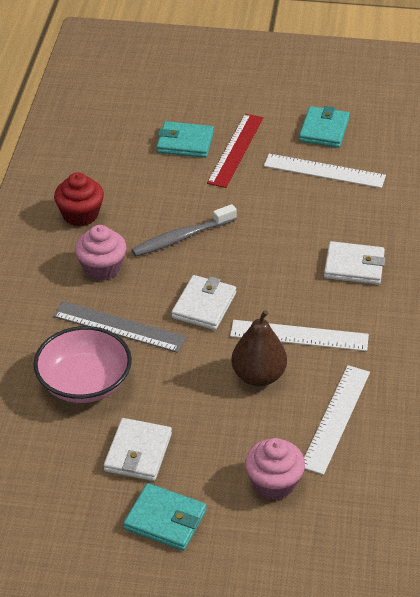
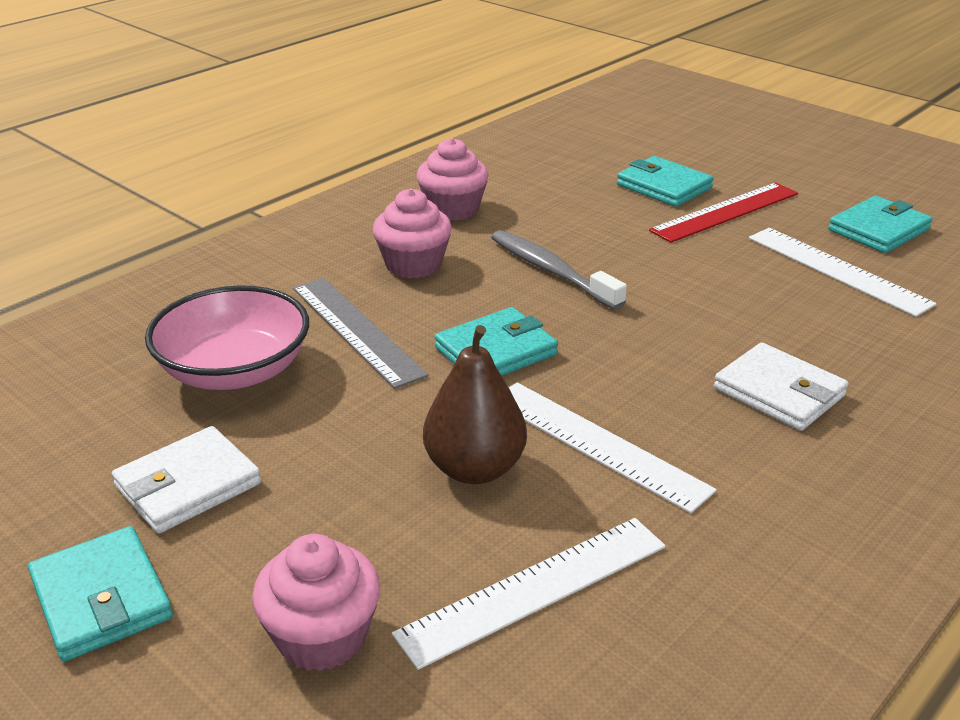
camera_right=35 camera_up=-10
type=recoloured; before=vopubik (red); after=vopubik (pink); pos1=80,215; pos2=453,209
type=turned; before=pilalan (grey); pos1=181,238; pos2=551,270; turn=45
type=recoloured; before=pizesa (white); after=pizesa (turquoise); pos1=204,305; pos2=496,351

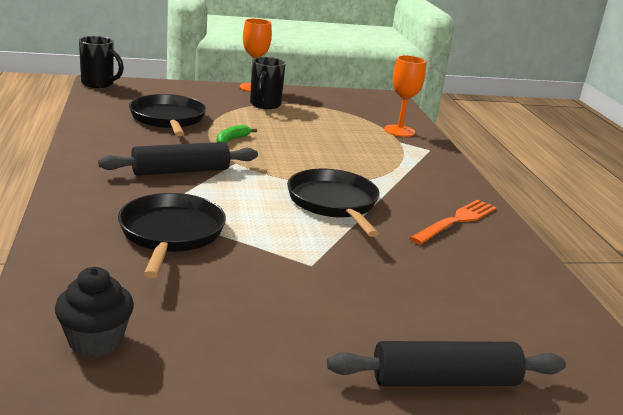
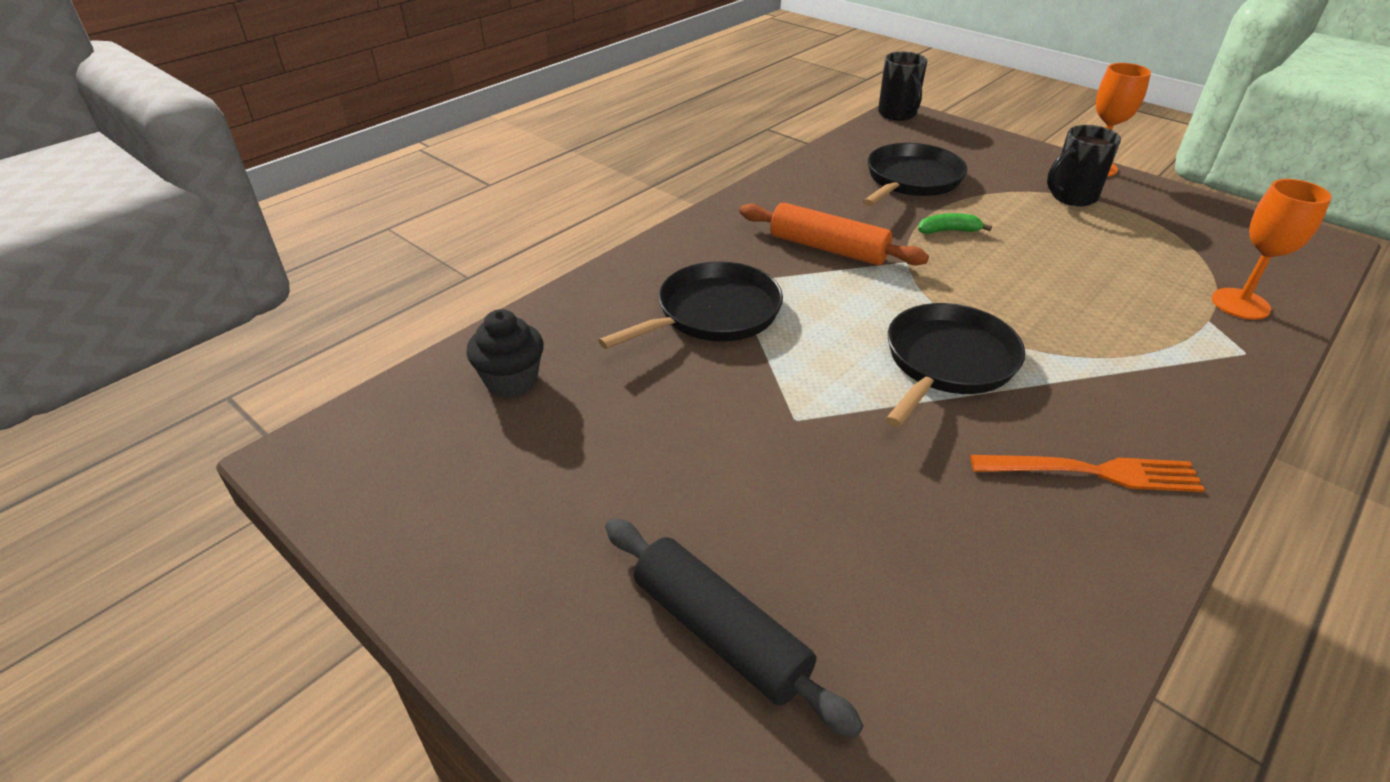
camera_right=55 camera_up=15
type=recoloured; before=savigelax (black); after=savigelax (orange); pos1=180,171; pos2=828,248

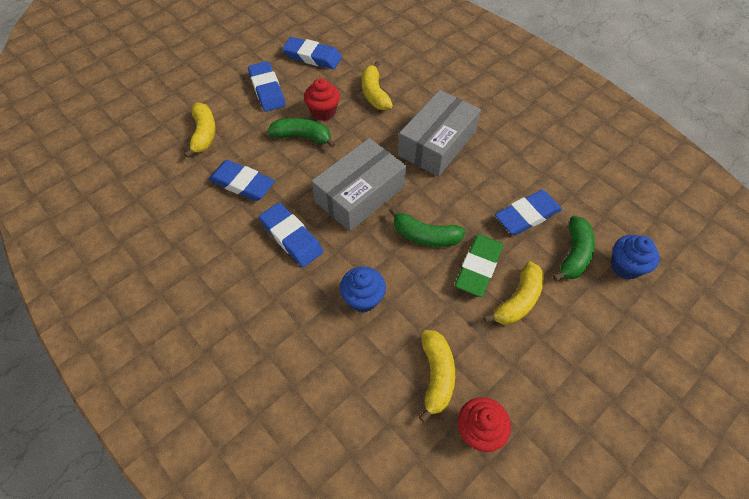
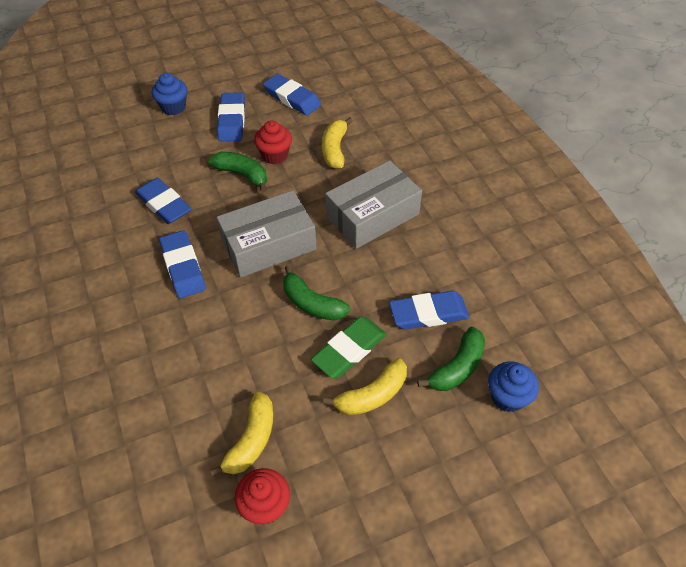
camera_right=20 camera_up=-5
type=removed; before=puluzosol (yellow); pos1=204,134
type=moved; before=vopubik (blue); pos1=363,298; pos2=173,107

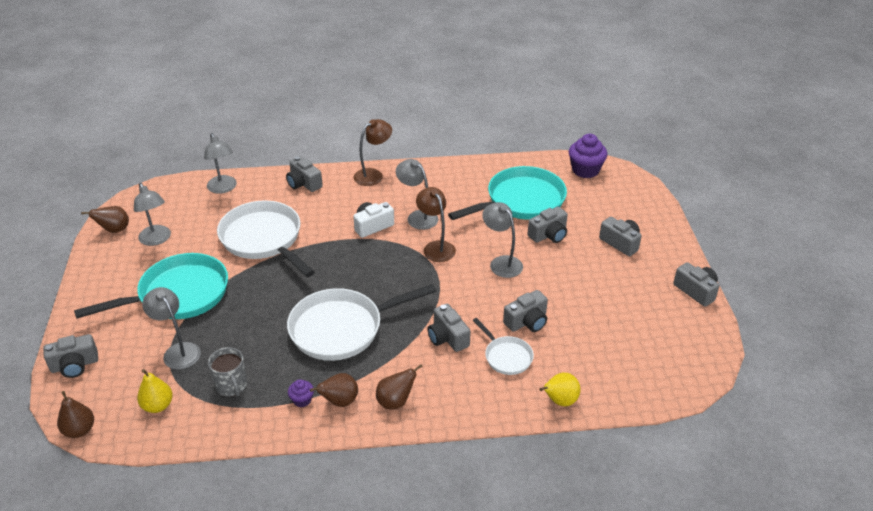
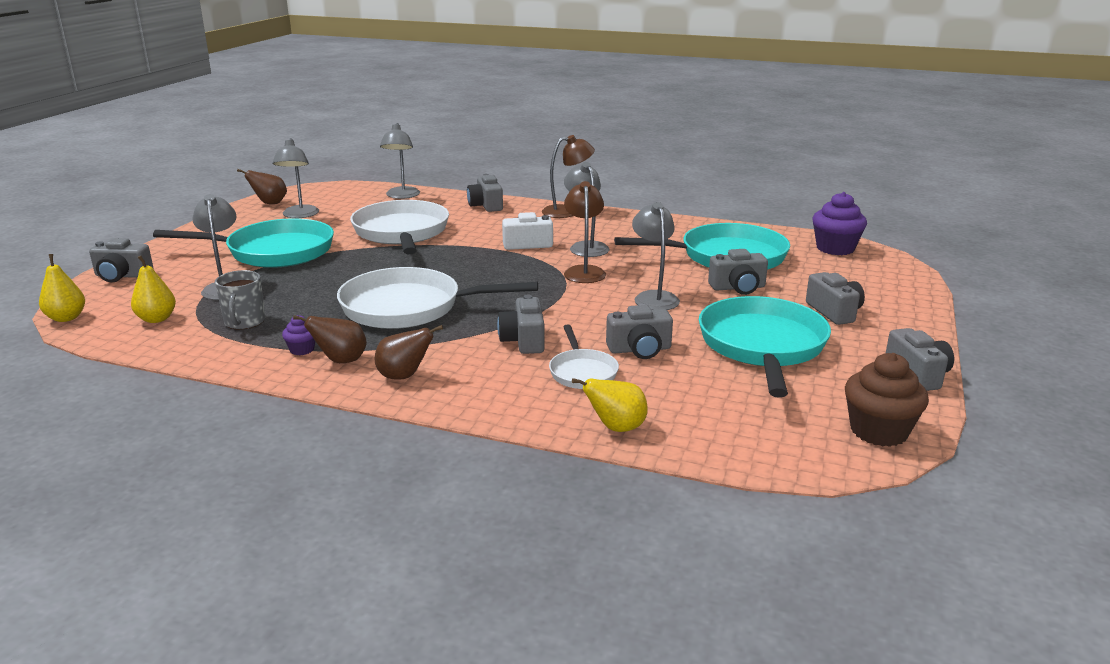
camera_right=25 camera_up=-15
type=recoloured; before=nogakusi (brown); after=nogakusi (yellow); pos1=80,430; pos2=66,318
type=added; after=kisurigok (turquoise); pos2=762,346
type=added; after=vopubik (brown); pos2=878,431

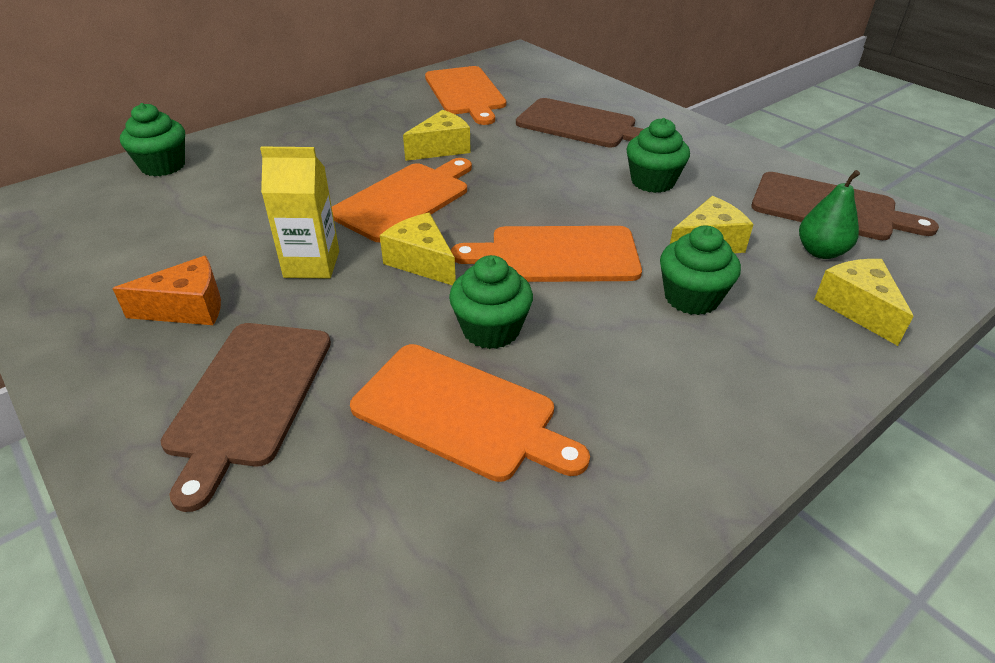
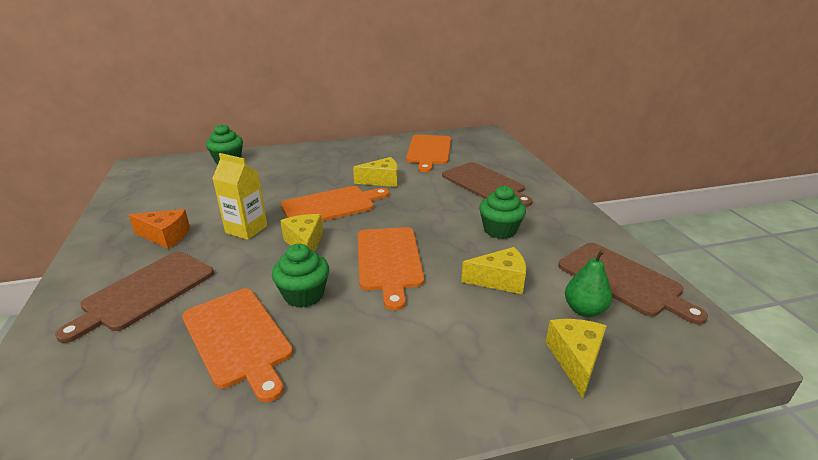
camera_right=25 camera_up=-10
type=turned; before=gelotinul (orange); pos1=557,255; pos2=389,261; turn=-120
type=removed; before=vopubik (green); pos1=691,298

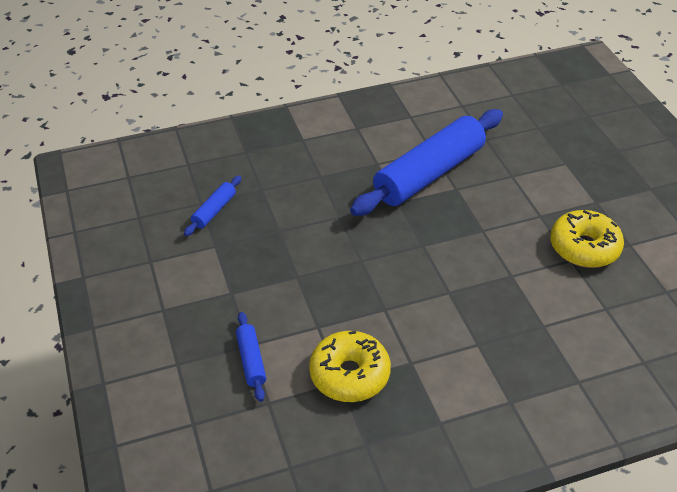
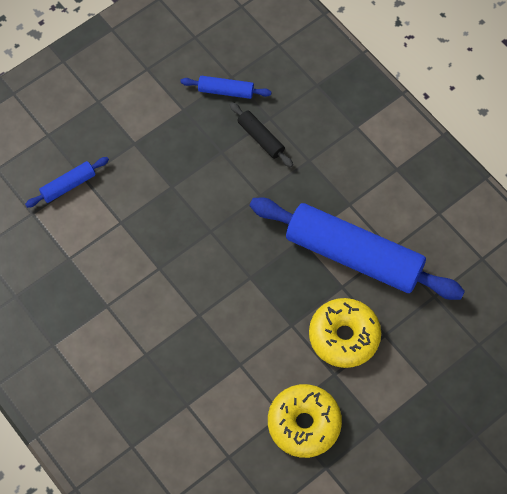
camera_right=70 camera_up=20
type=moved; before=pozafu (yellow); pos1=349,374; pos2=344,336
type=added; after=savigelax (black); pos2=261,138

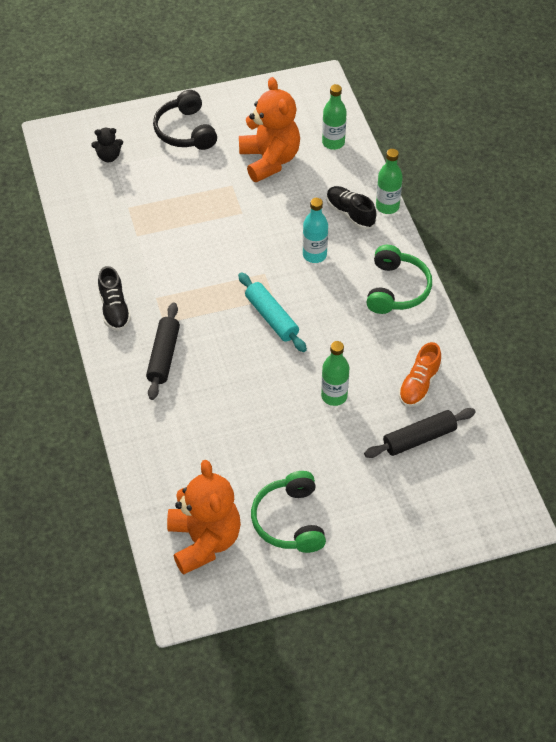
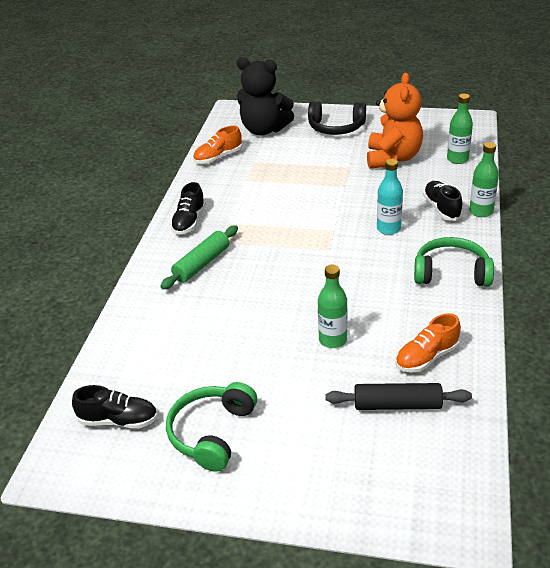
camera_right=30 camera_up=-15
type=resized; before=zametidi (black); pos1=109,156; pos2=264,130; scale=2.15
type=recoloured; before=savigelax (black); after=savigelax (green); pos1=163,356; pos2=202,264
type=turned; before=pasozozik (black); pos1=185,131; pos2=336,127; turn=-90
type=replaced; before=zametidi (orange); after=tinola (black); pos1=204,541; pos2=118,420
type=removed; before=savigelax (turquoise); pos1=271,317
type=turned; before=pasozozik (green); pos1=396,289; pos2=451,273; turn=-120
type=added; after=tinola (orange); pos2=218,157

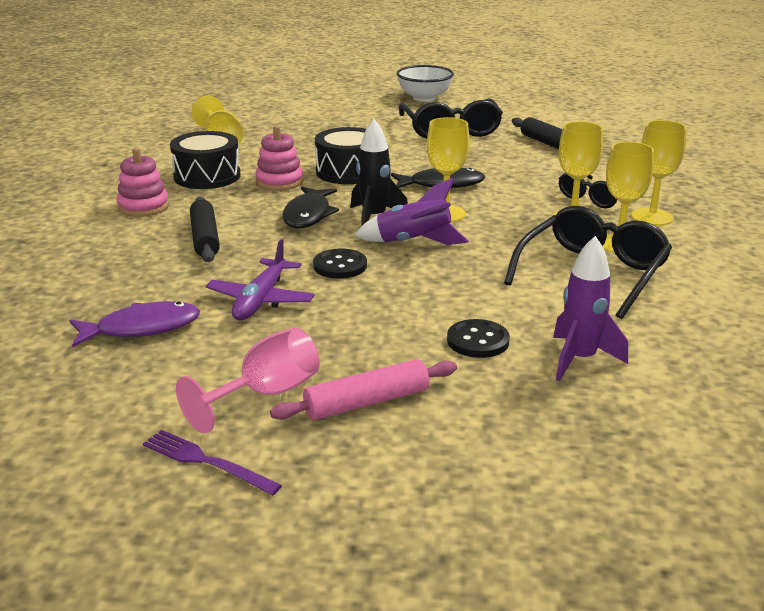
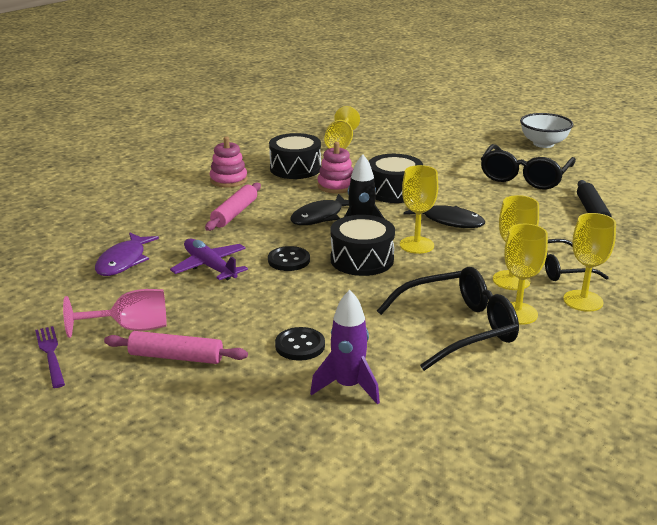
camera_right=35 camera_up=0
type=turned; before=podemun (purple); pos1=142,328; pos2=124,261; turn=90
type=recoloured; before=savigelax (black); after=savigelax (pink); pos1=205,238; pos2=235,213
type=turned; before=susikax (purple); pos1=261,299; pos2=210,267; turn=90
type=replaced; before=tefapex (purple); after=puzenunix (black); pos1=414,242; pos2=362,259

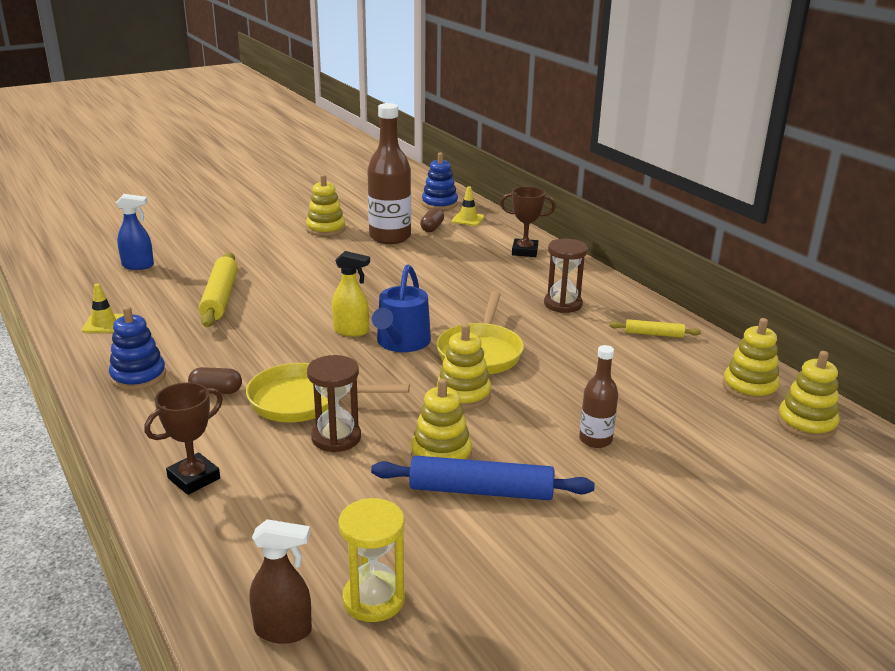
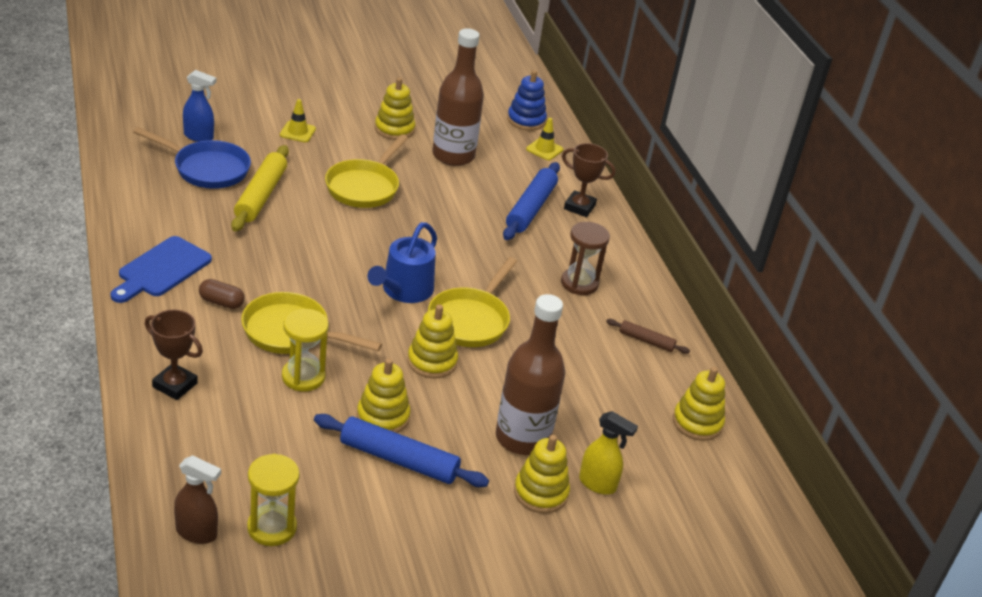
camera_right=10 camera_up=10
type=moved; before=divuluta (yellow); pos1=104,324; pos2=297,132
type=replaced; before=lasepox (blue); after=gelotinul (blue); pos1=138,376; pos2=161,269
type=turned; before=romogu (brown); pos1=194,478; pos2=175,385; turn=60
type=recoloured; before=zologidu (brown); after=zologidu (yellow); pos1=336,438; pos2=303,377
type=moved; before=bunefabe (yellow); pos1=351,331; pos2=598,484
type=removed; before=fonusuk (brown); pos1=432,228
type=resized; before=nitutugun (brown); pos1=595,440; pos2=522,438; scale=1.87
type=recoloured; before=savigelax (yellow); after=savigelax (brown); pos1=654,334; pos2=646,341
type=moved; before=lasepox (yellow); pos1=806,423; pos2=540,493
type=added; after=kisurigok (blue); pos2=207,169
type=added; after=kisurigok (yellow); pos2=364,187
type=added; after=savigelax (blue); pos2=531,208

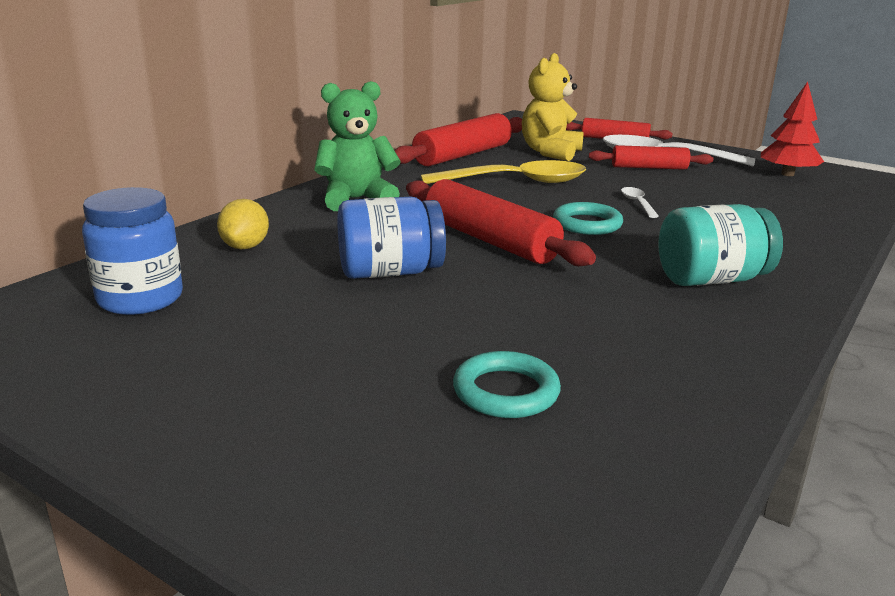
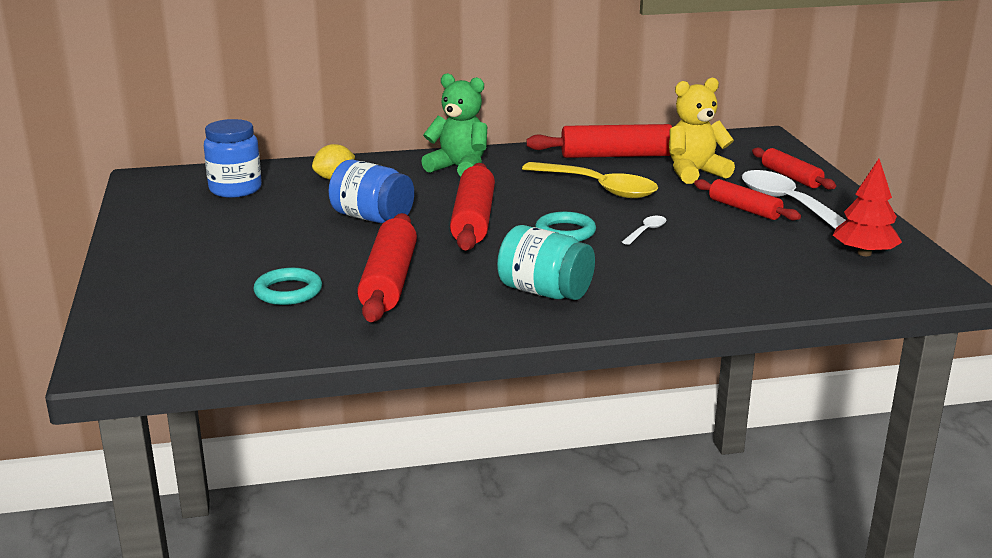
camera_right=45 camera_up=0
type=added; after=savigelax (red); pos2=389,281

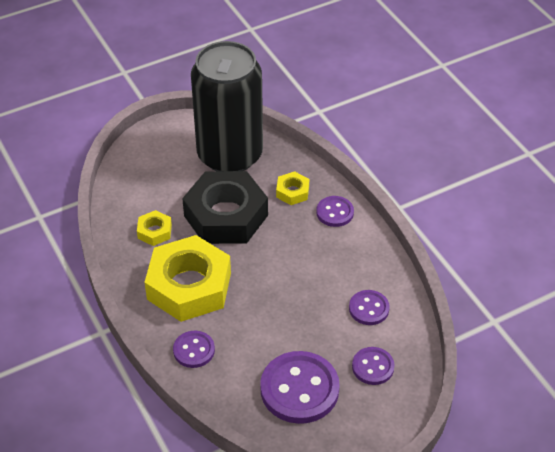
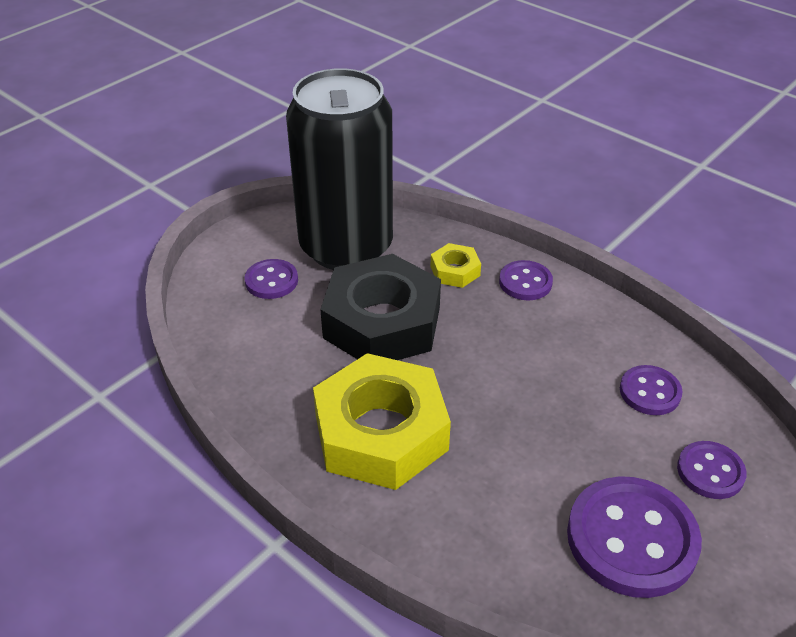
camera_right=-20 camera_up=-5
type=removed; before=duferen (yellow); pos1=154,231
type=moved; before=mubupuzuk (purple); pos1=194,350; pos2=271,281

